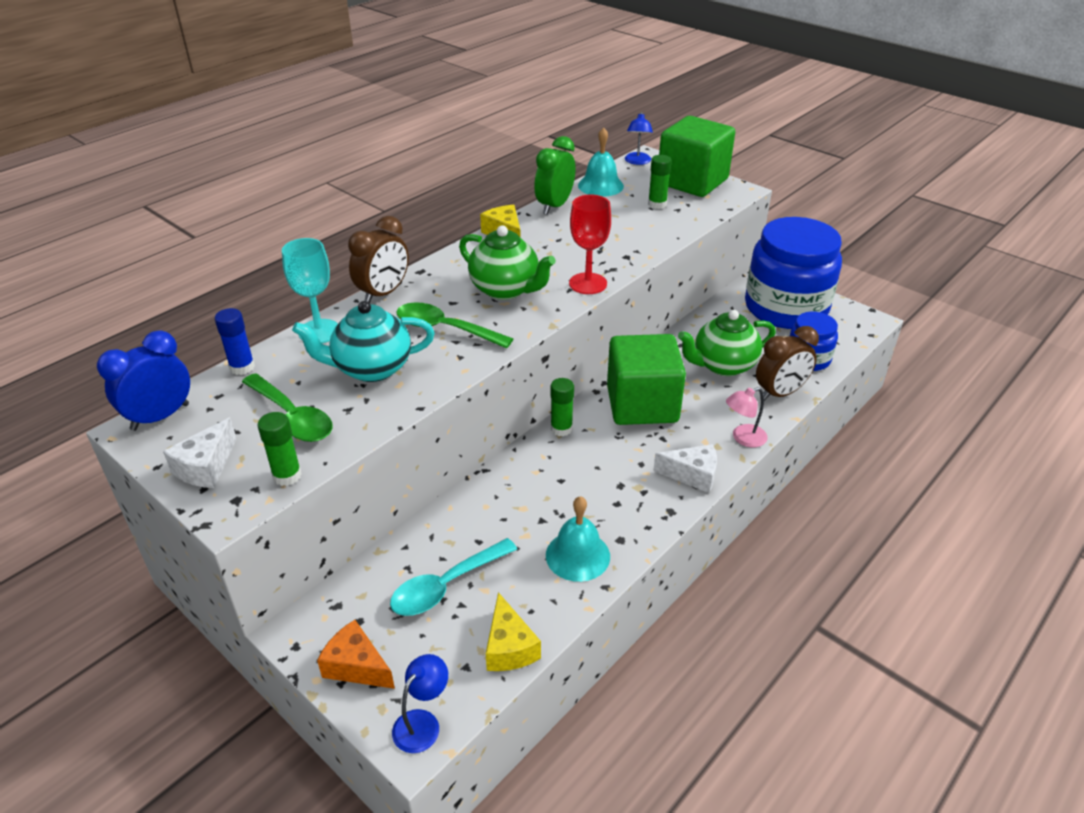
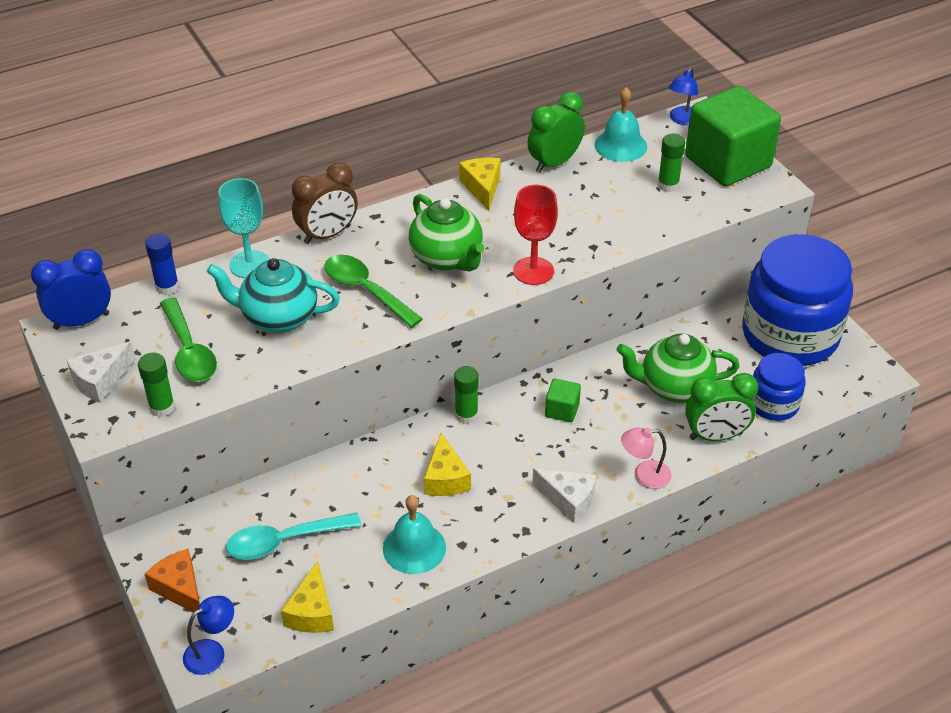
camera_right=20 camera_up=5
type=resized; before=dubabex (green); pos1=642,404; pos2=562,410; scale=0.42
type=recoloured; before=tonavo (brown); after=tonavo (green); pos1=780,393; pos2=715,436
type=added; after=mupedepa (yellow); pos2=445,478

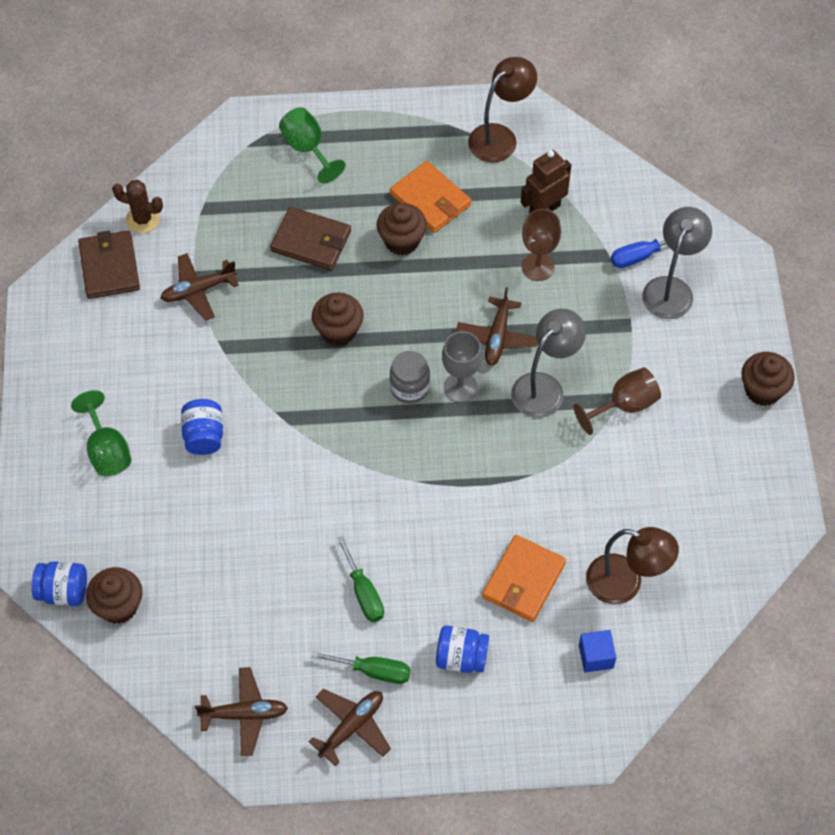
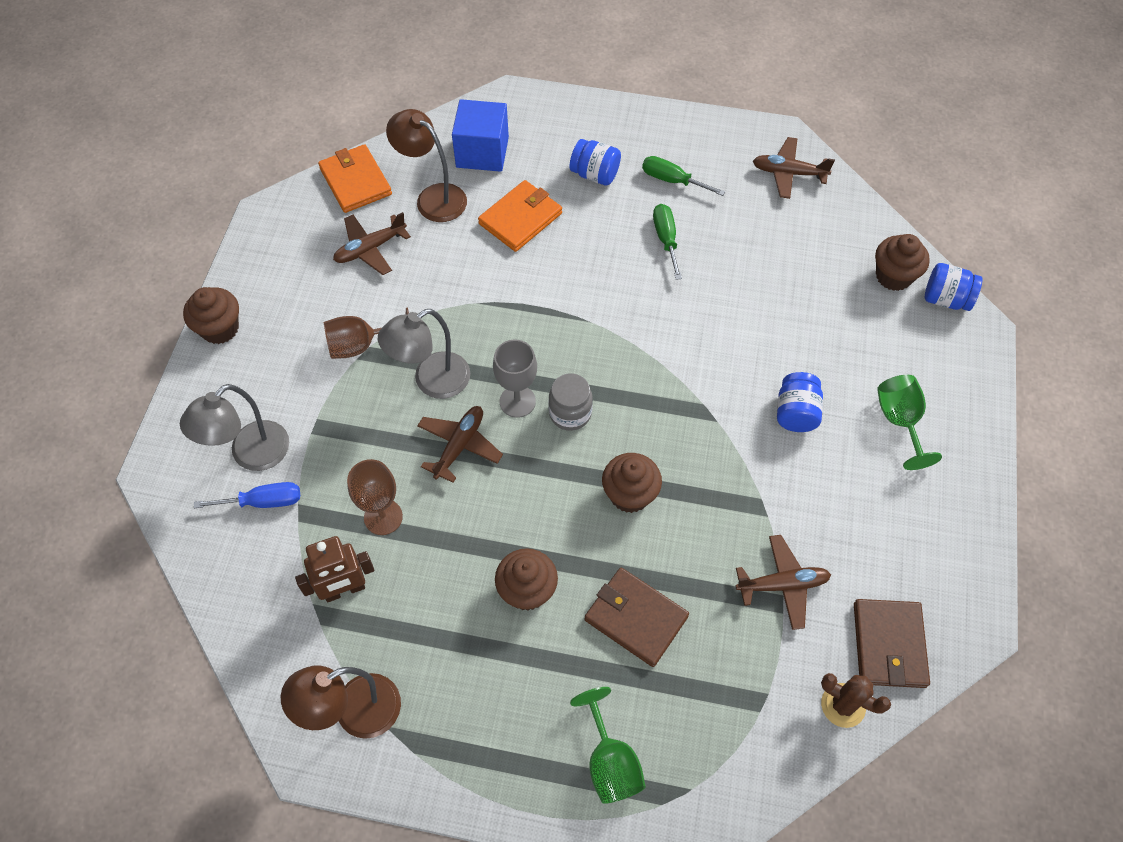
camera_right=-165 camera_up=0
type=moved; before=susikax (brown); pos1=352,727; pos2=370,249
type=moved; before=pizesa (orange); pos1=430,199; pos2=355,181
type=resized; before=dubabex (blue); pos1=596,656; pos2=482,152; scale=1.8

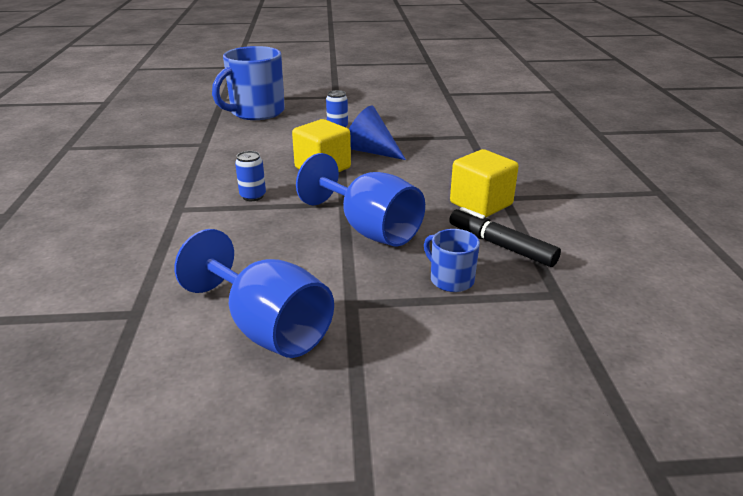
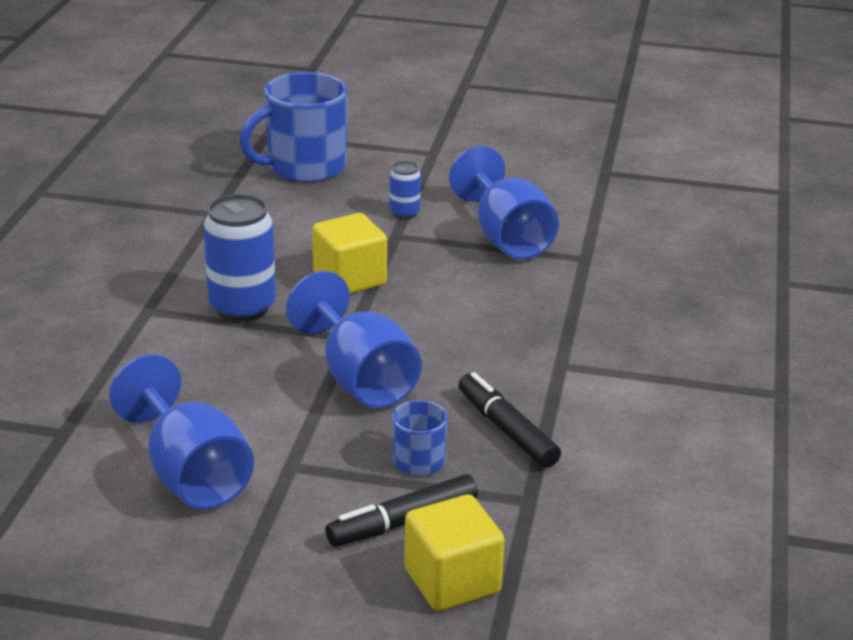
camera_right=15 camera_up=0
type=resized; before=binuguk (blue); pos1=253,196; pos2=242,307; scale=1.97
type=removed; before=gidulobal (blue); pos1=370,151
type=moved; before=dubabex (yellow); pos1=481,204; pos2=452,581
type=added; after=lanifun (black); pos2=402,522
type=added; after=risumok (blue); pos2=507,238

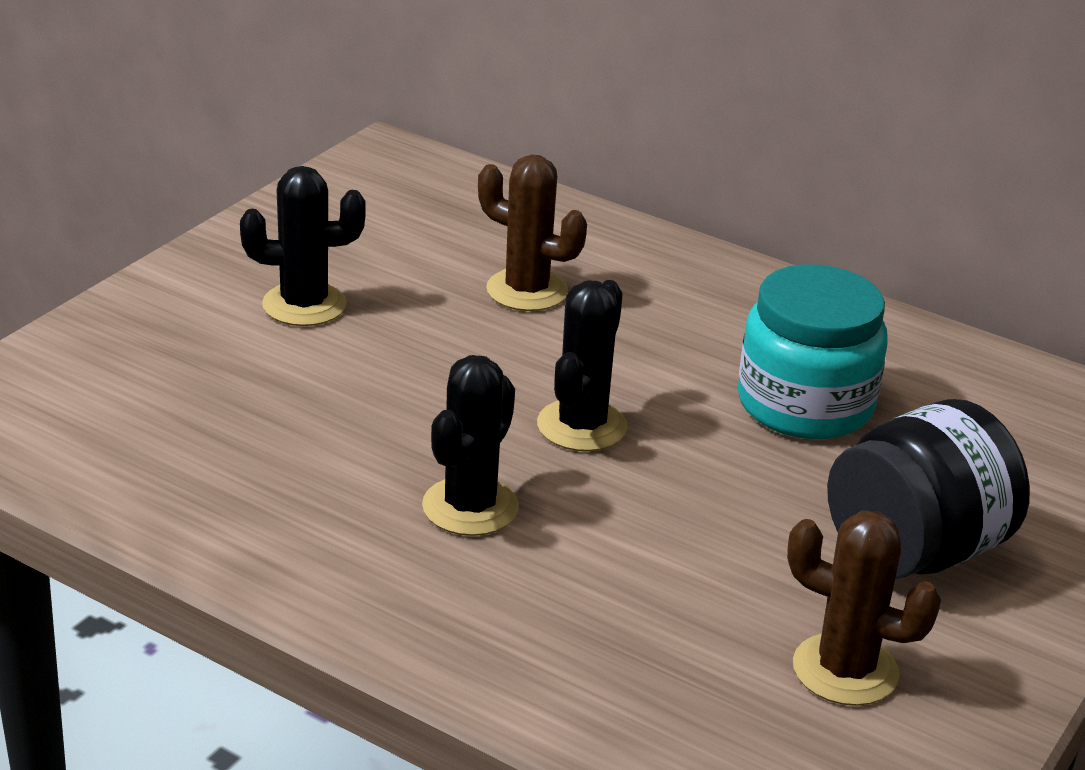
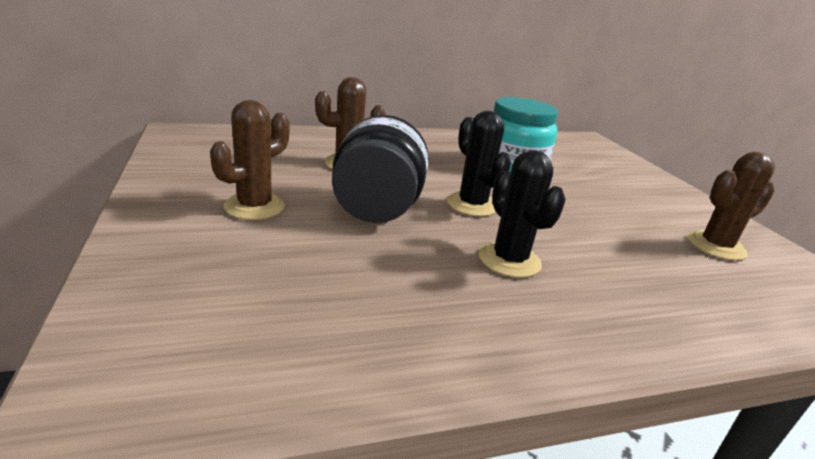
camera_right=-50 camera_up=-5
type=recoloured; before=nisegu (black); after=nisegu (brown); pos1=304,305; pos2=254,207
type=moved; before=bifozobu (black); pos1=915,551; pos2=377,209

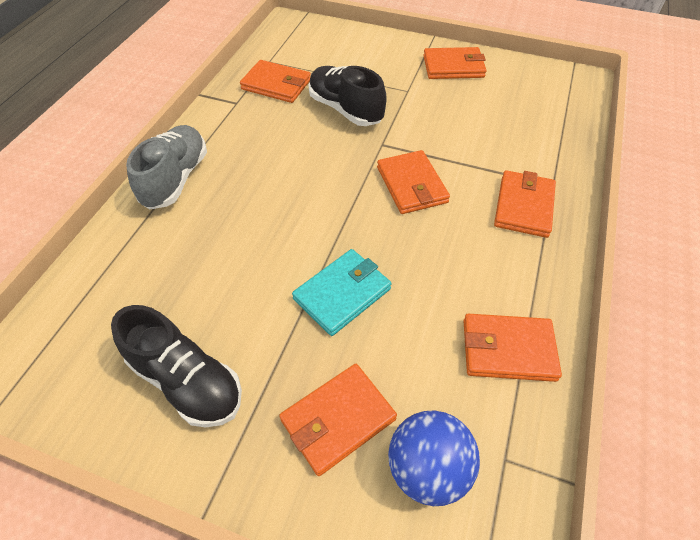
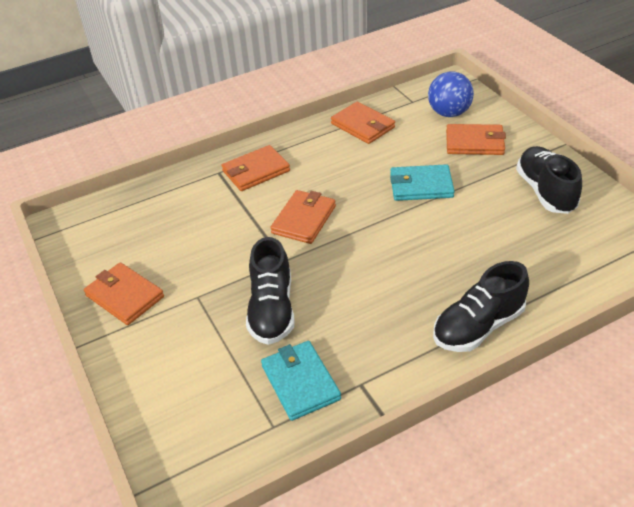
camera_right=-135 camera_up=-10
type=recoloured; before=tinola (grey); after=tinola (black); pos1=176,179; pos2=478,326
type=recoloured; before=pizesa (orange); after=pizesa (turquoise); pos1=276,85; pos2=300,382

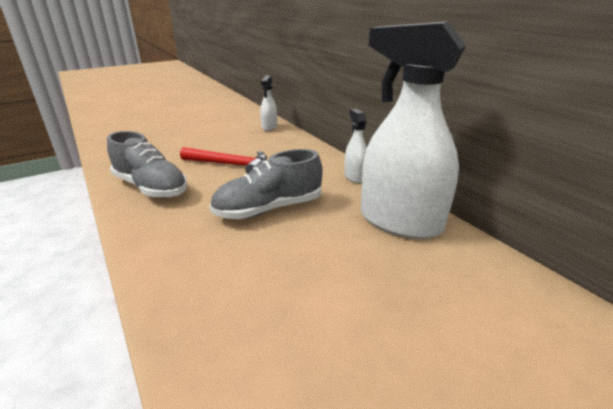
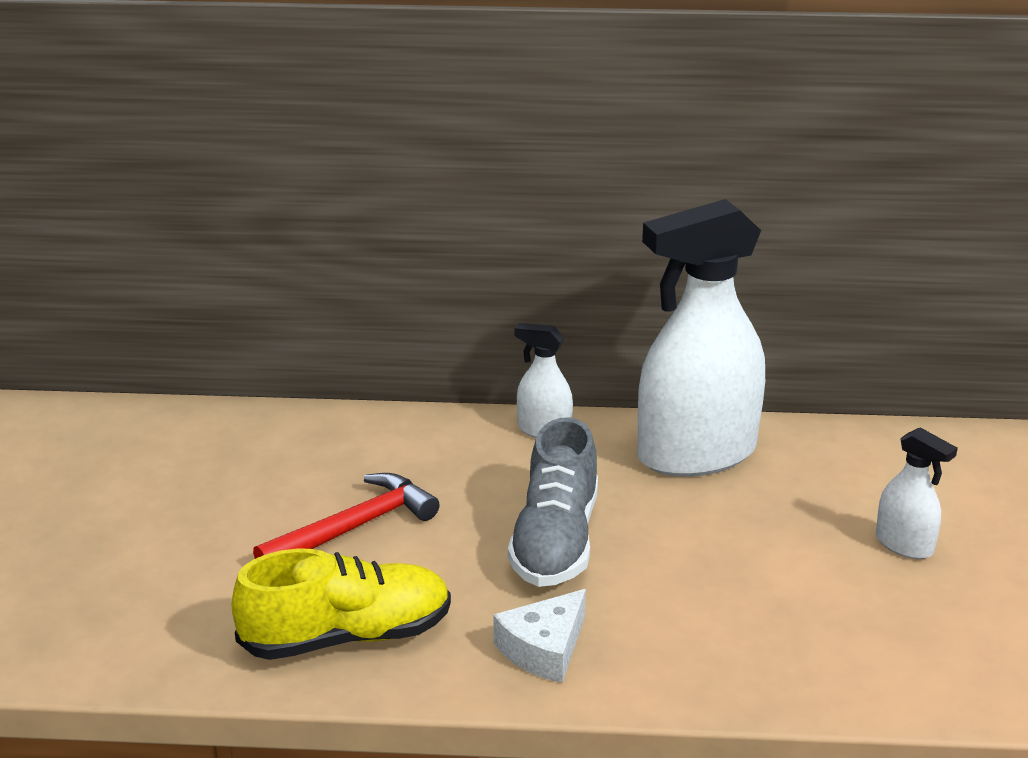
camera_right=-55 camera_up=0
type=recoloured; before=tinola (grey); after=tinola (yellow); pos1=151,187; pos2=347,636
type=moved; before=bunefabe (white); pos1=269,127; pos2=904,545
type=added; after=mupedepa (white); pos2=544,649

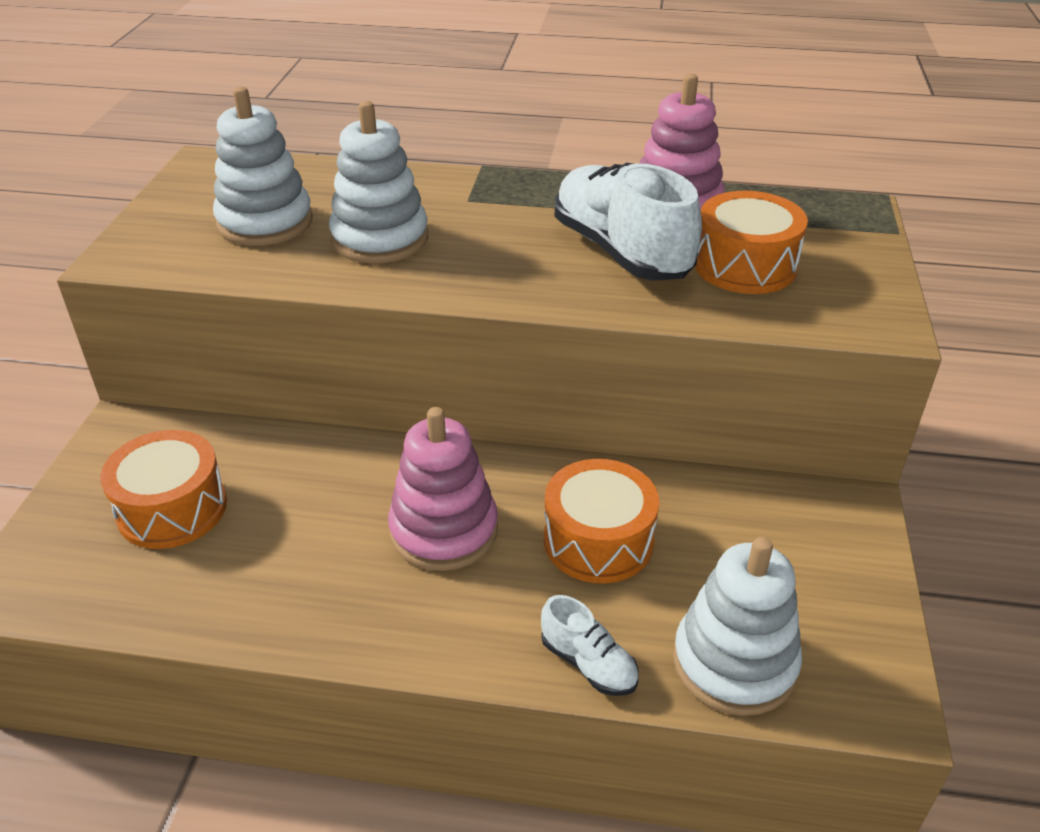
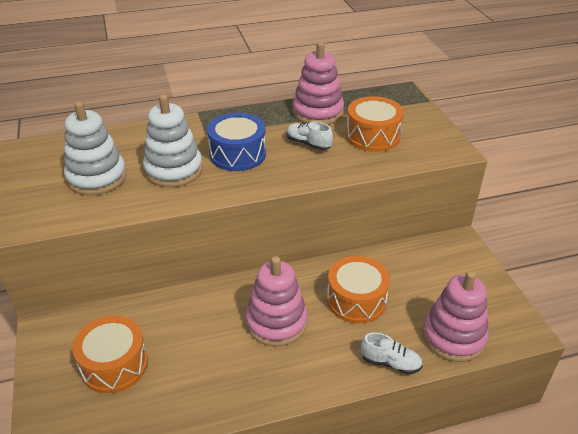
camera_right=-25 camera_up=0
type=resized; before=tinola (white); pos1=621,251; pos2=308,144; scale=0.48
type=recoloured; before=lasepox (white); after=lasepox (pink); pos1=734,663; pos2=453,337
type=added; after=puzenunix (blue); pos2=237,154

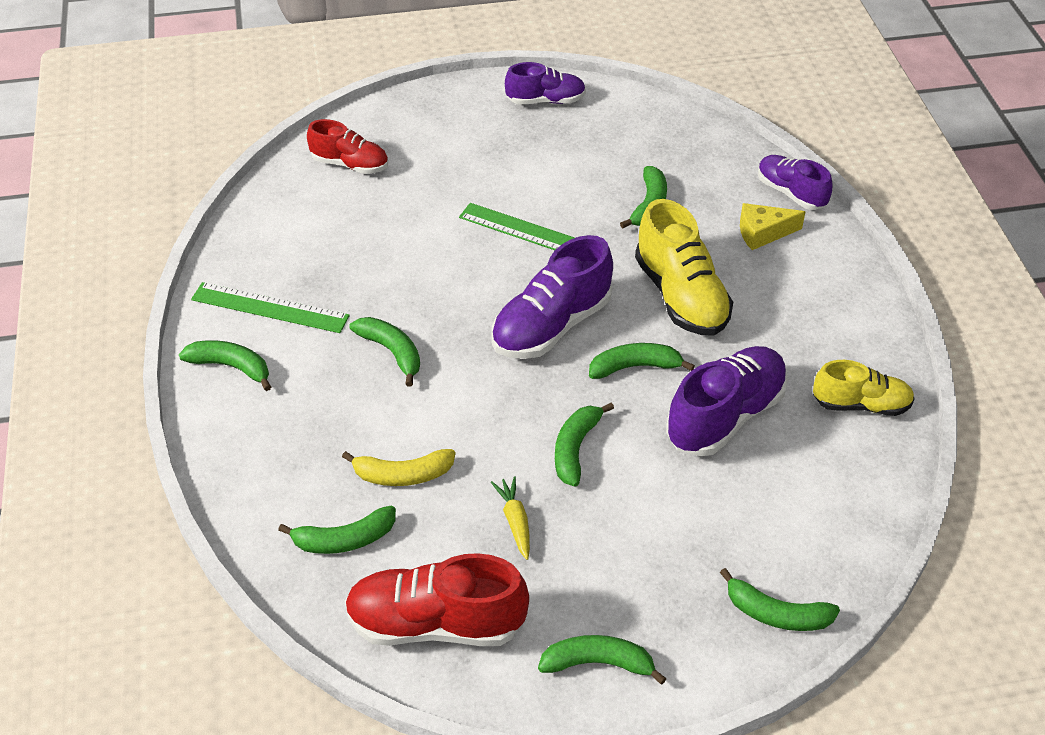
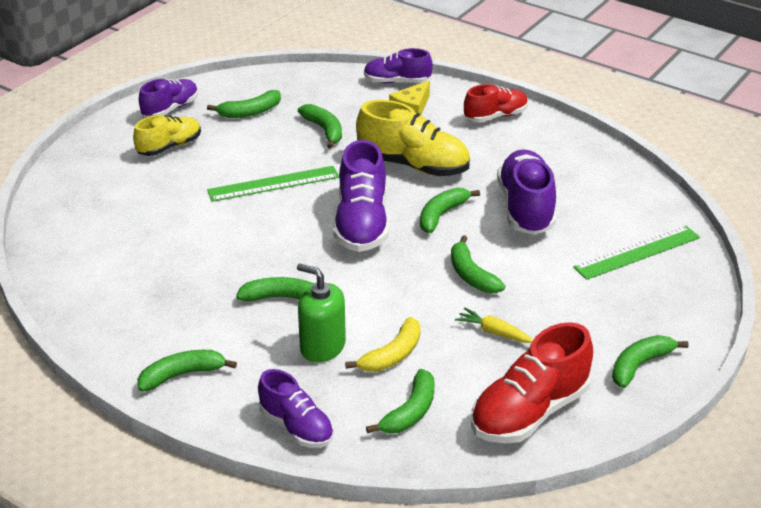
camera_right=-45 camera_up=-10
type=moved; before=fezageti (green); pos1=270,308; pos2=637,252
type=moved; before=tinola (red); pos1=350,164; pos2=495,116
type=moved; before=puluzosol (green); pos1=776,614; pos2=250,112
type=moved; before=tinola (yellow); pos1=861,405; pos2=169,147
type=added; after=tinola (purple); pos2=296,427
type=added; after=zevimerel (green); pos2=322,347

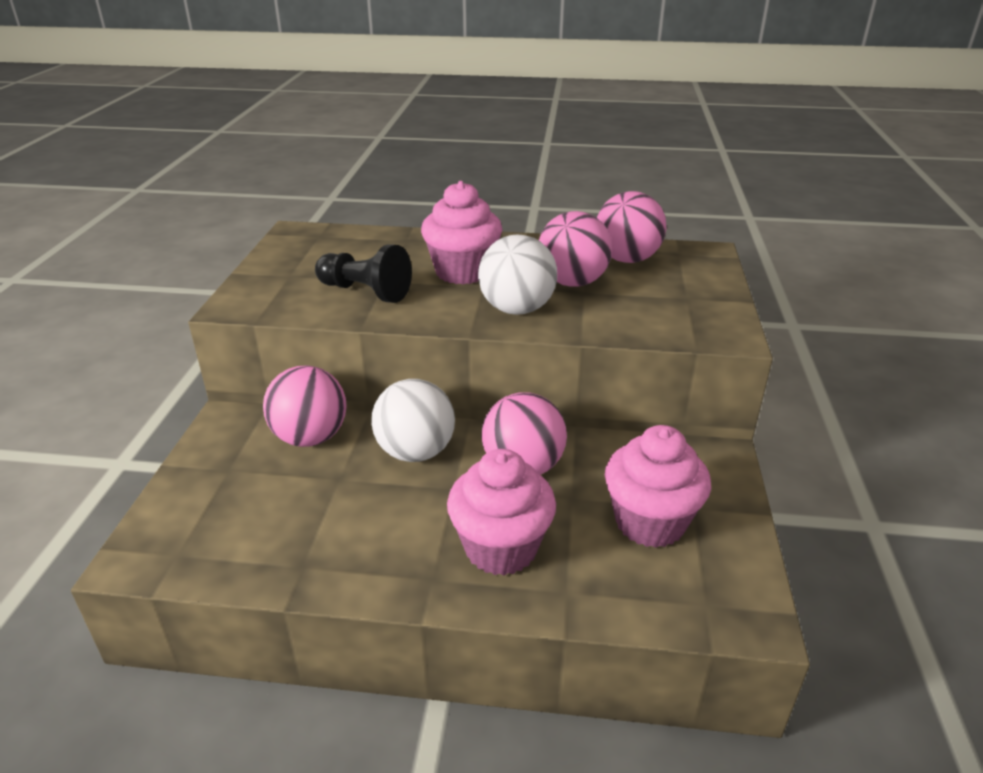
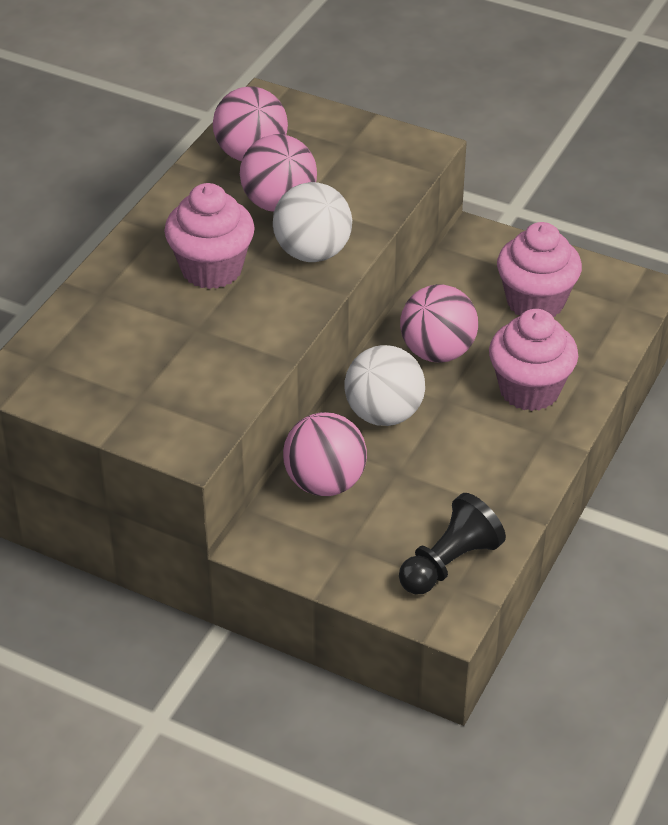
camera_right=-70 camera_up=10
type=moved; before=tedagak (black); pos1=365,292; pos2=449,563

